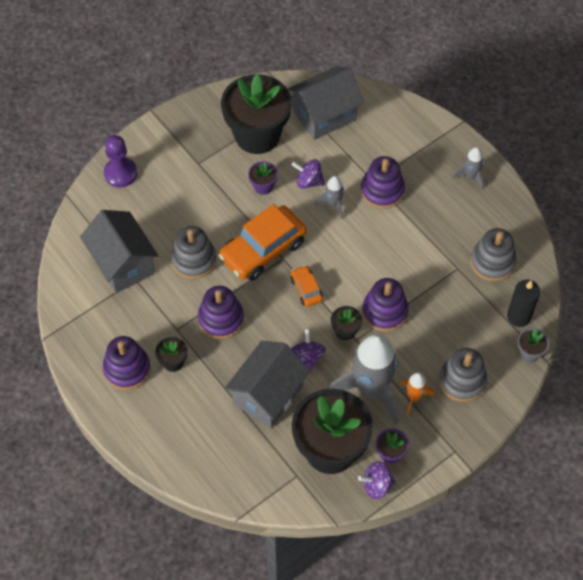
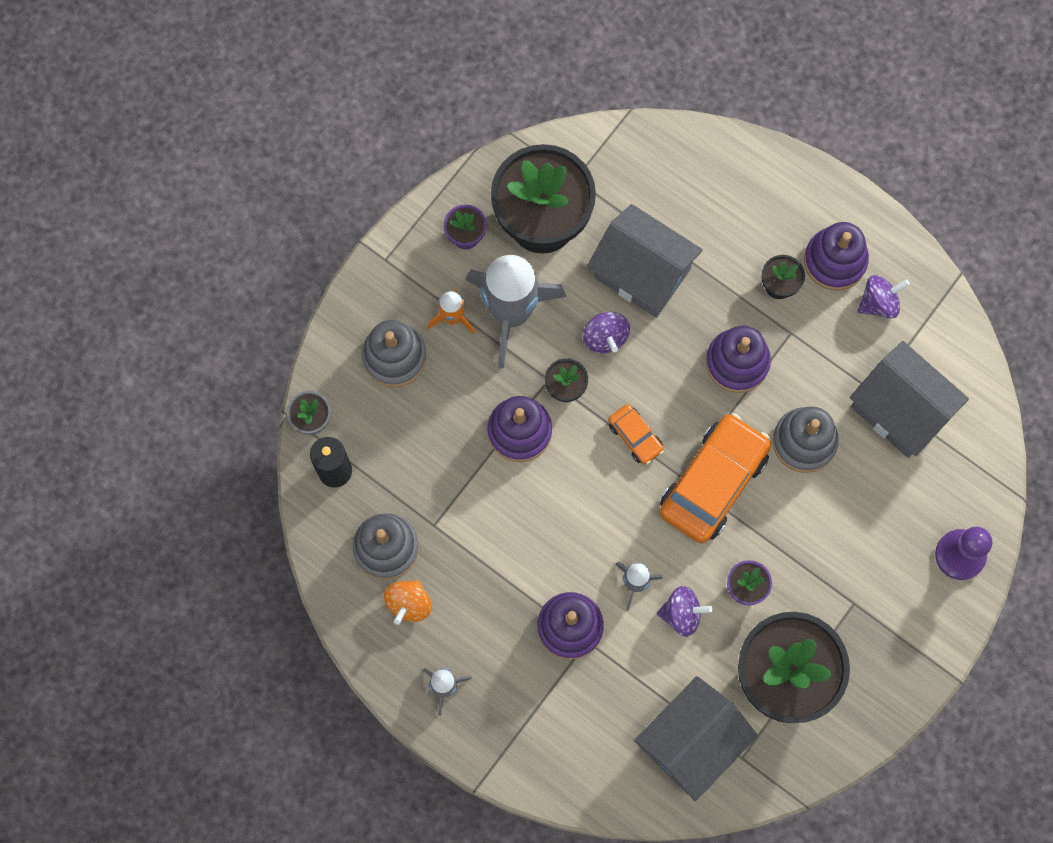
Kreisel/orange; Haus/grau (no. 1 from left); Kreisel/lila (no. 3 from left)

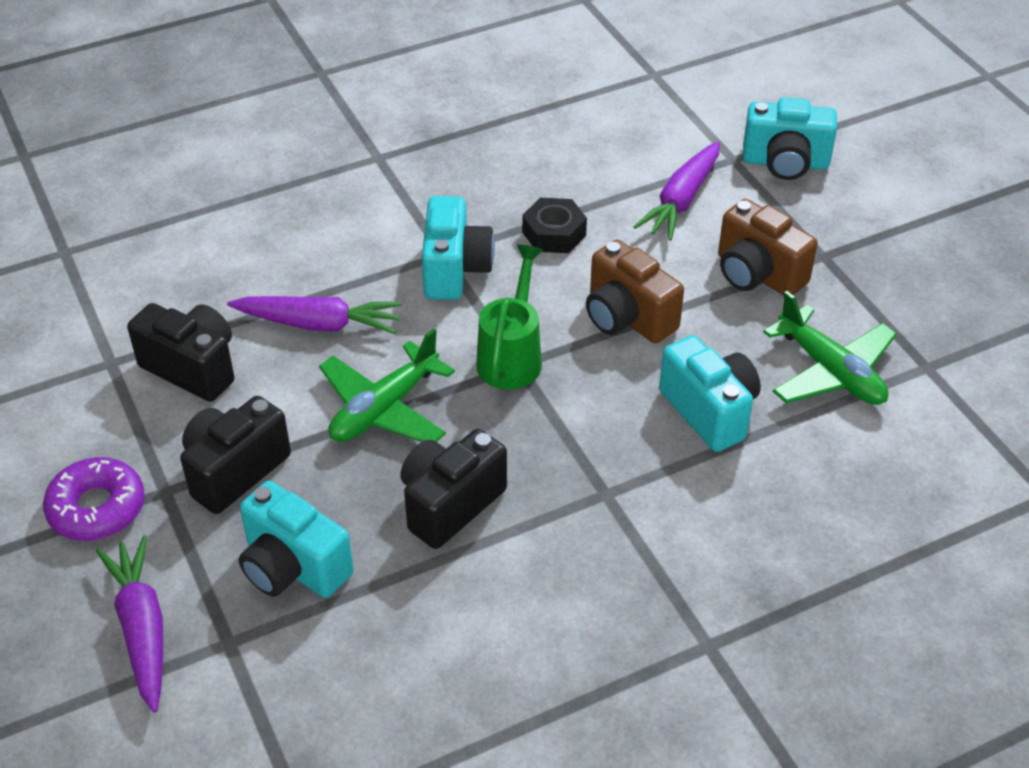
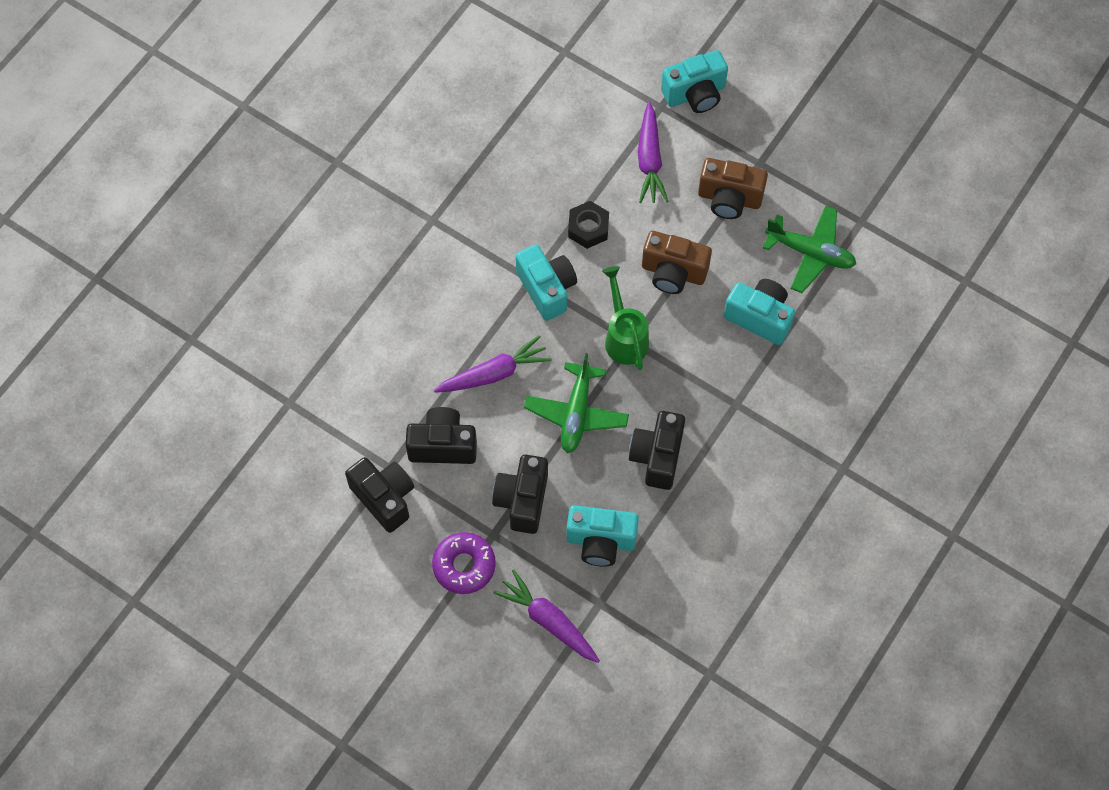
Kamera/schwarz (no. 1 from left)

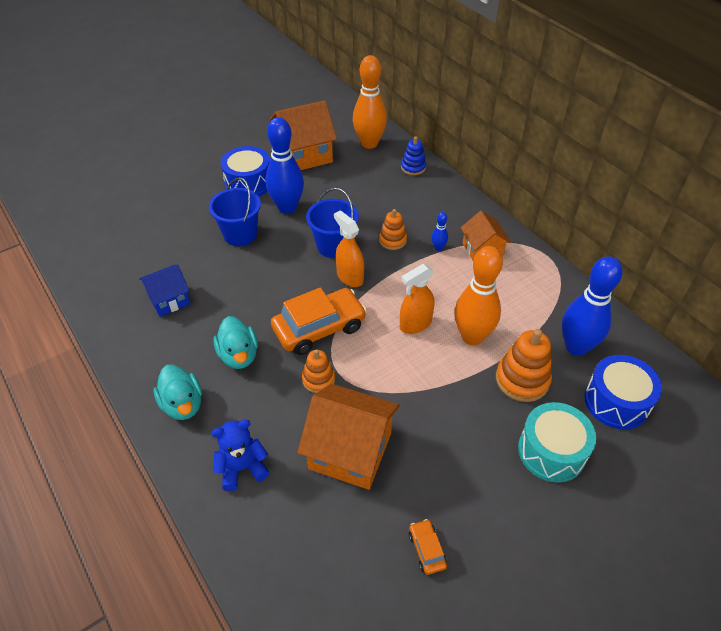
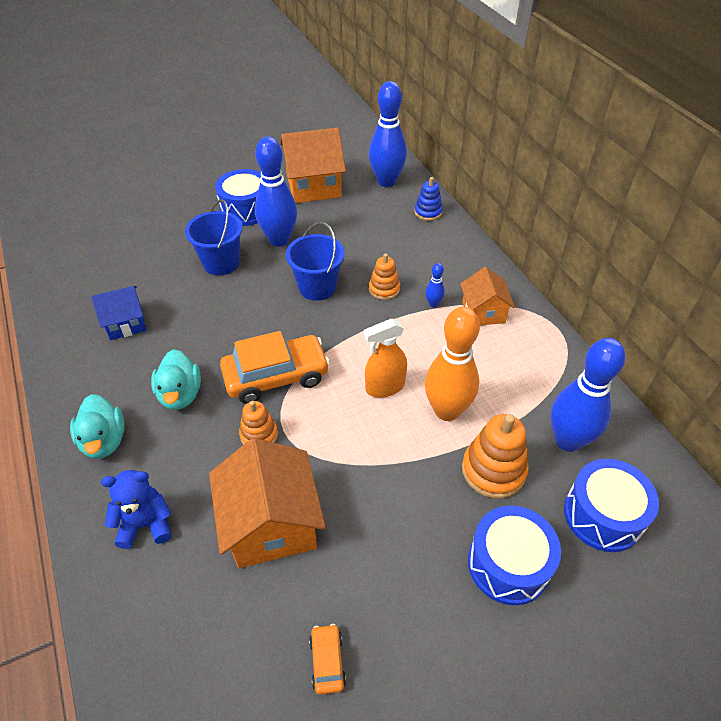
Haus/orange (no. 1 from left); Bowlingkegel/blau (no. 2 from left); Trommel/blau (no. 2 from left); Sprühflasche/orange (no. 1 from left in the first image)

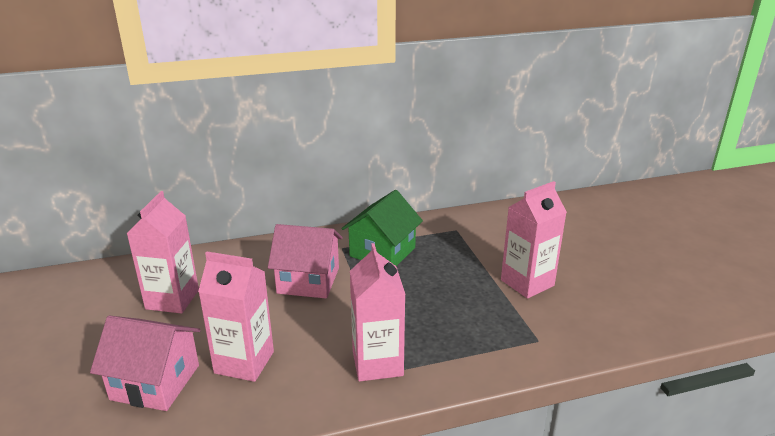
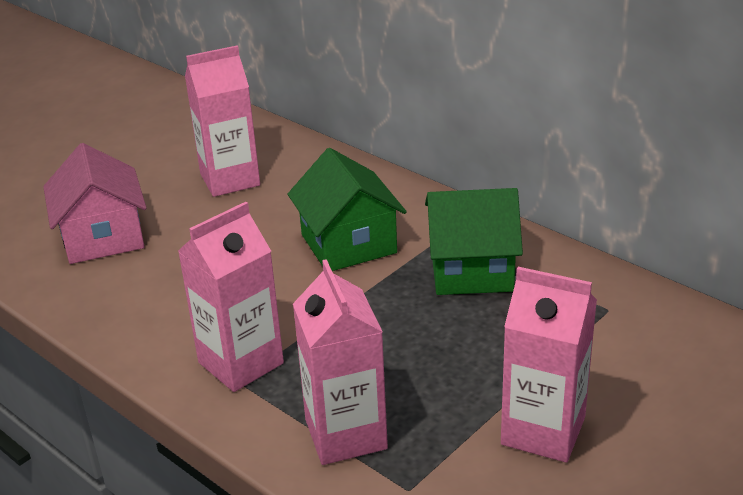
Haus/grün (no. 1 from left); Getränkekarton/rosa (no. 3 from left)

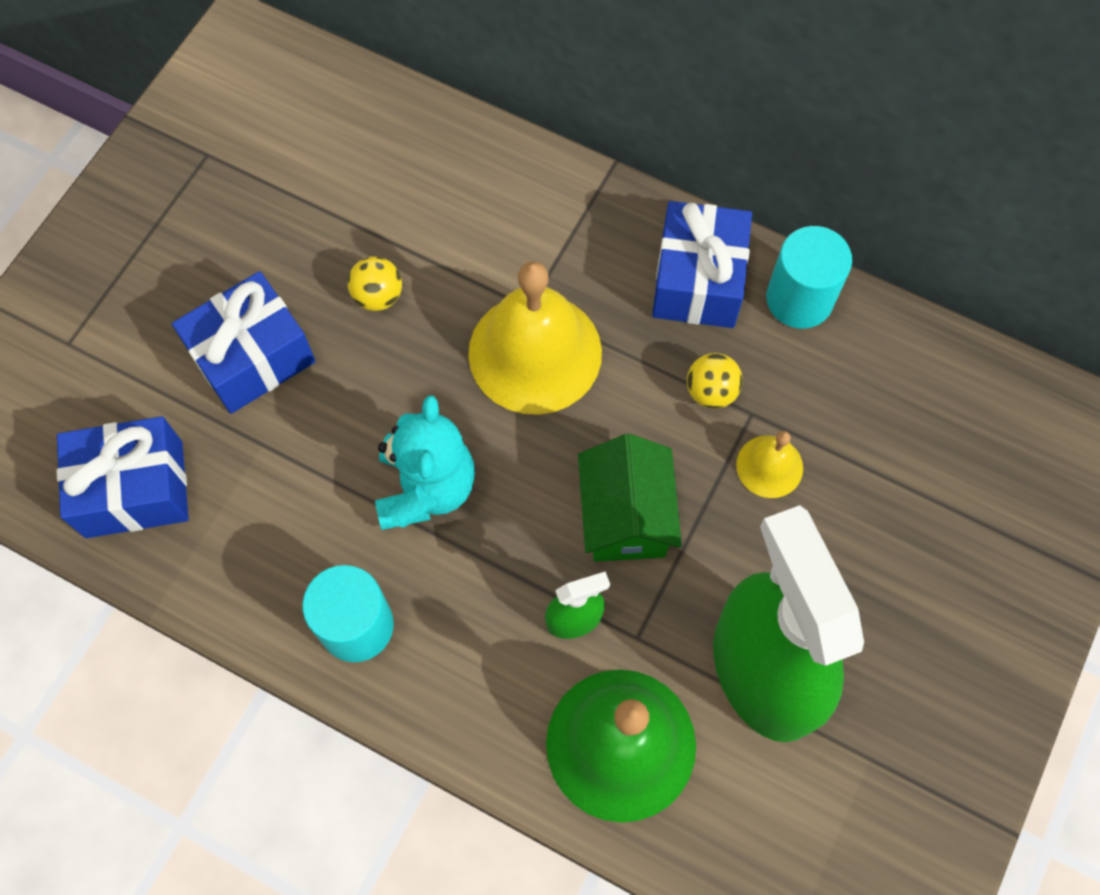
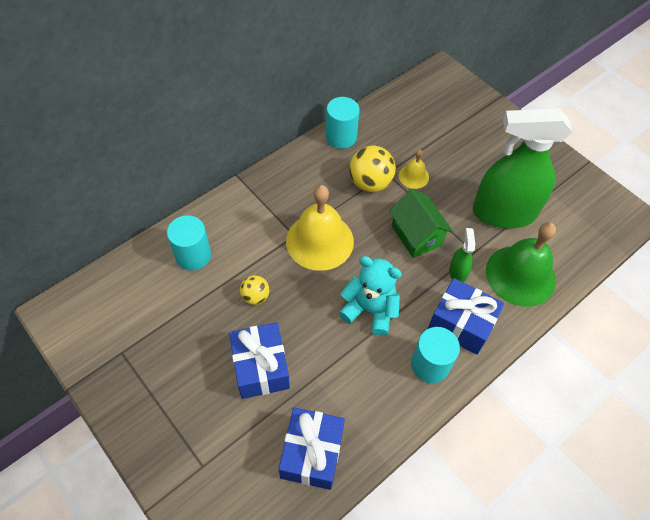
Vollzylinder/türkis (no. 1 from left); Ball/gelb (no. 2 from left); Haus/grün; Geschenk/blau (no. 3 from left)

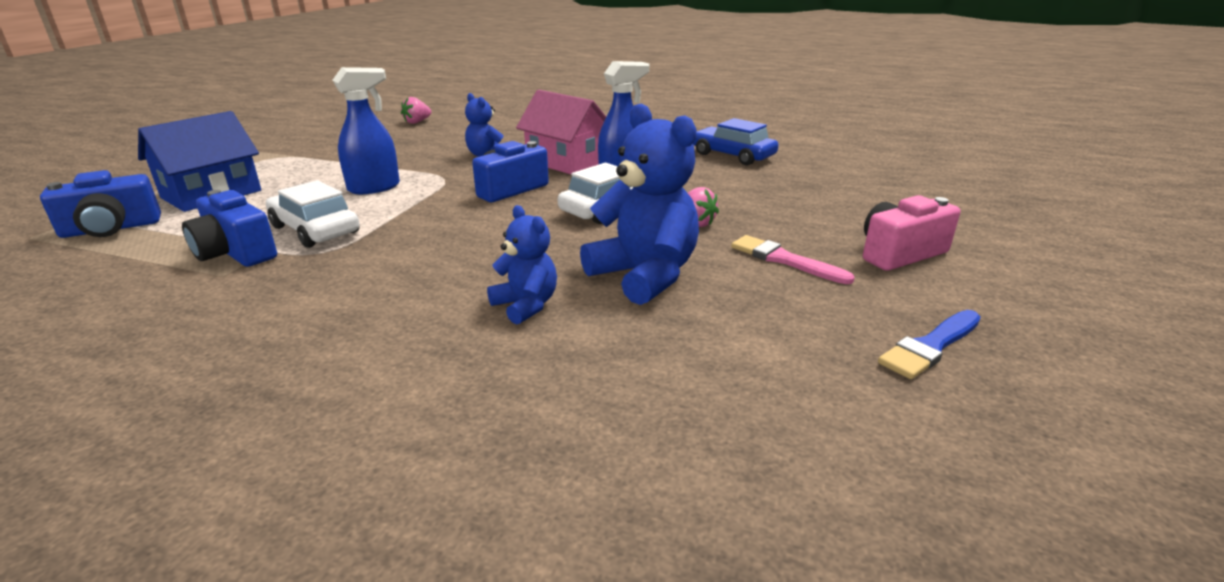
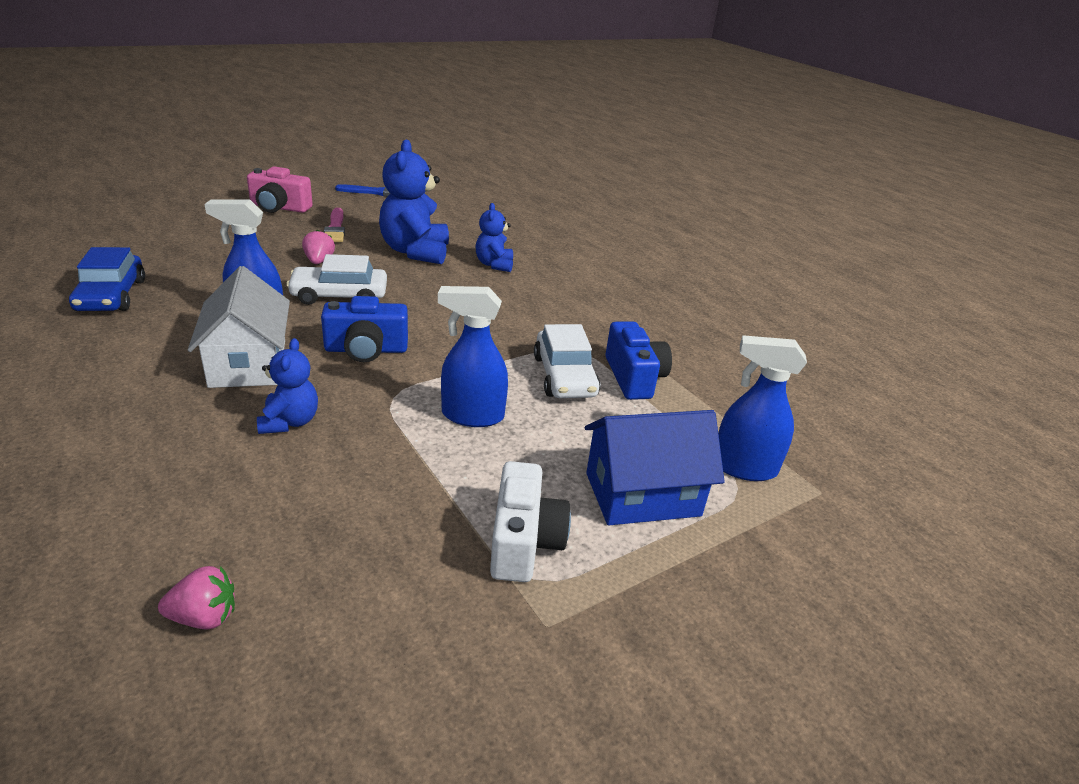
Haus/weiß; Kamera/weiß; Sprühflasche/blau (no. 3 from left)

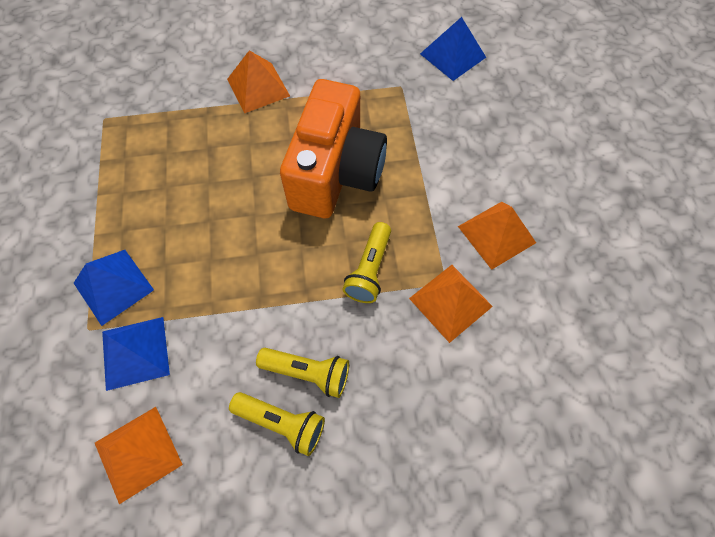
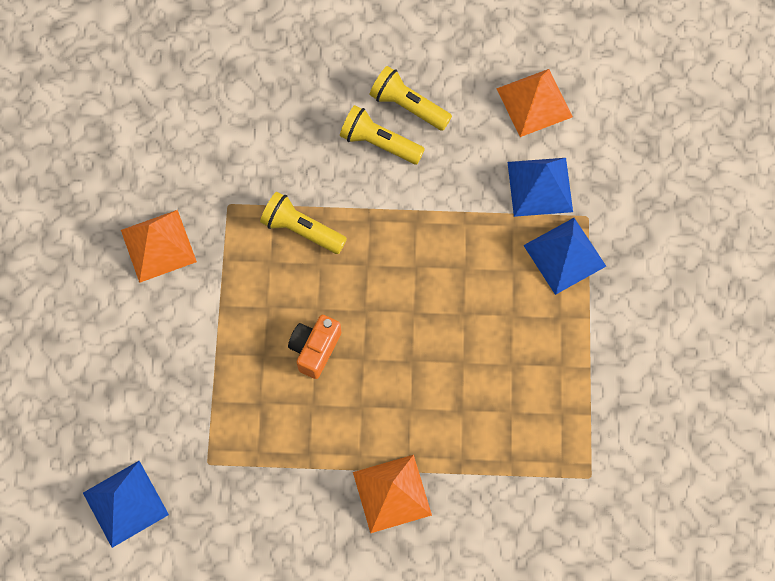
Taschenlampe/gelb (no. 1 from left); Kamera/orange; Pyramide/orange (no. 3 from left in the first image)

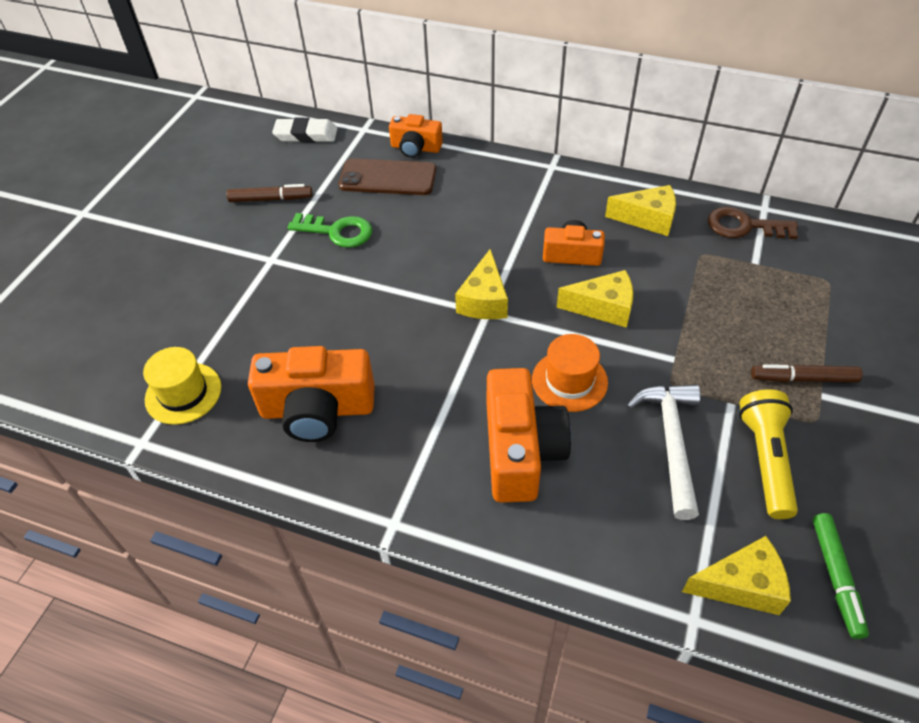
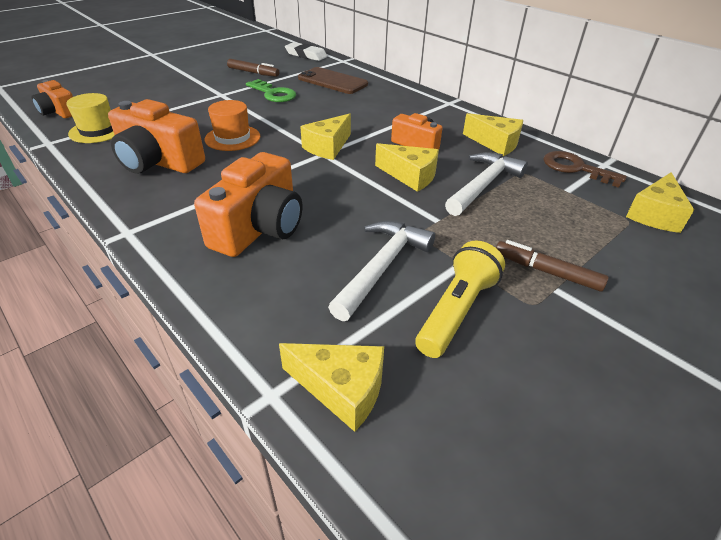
Kamera/orange (no. 1 from left); Hut/orange; Hammer/weiß (no. 2 from left); Käse/gelb (no. 5 from left); Filzstift/grün

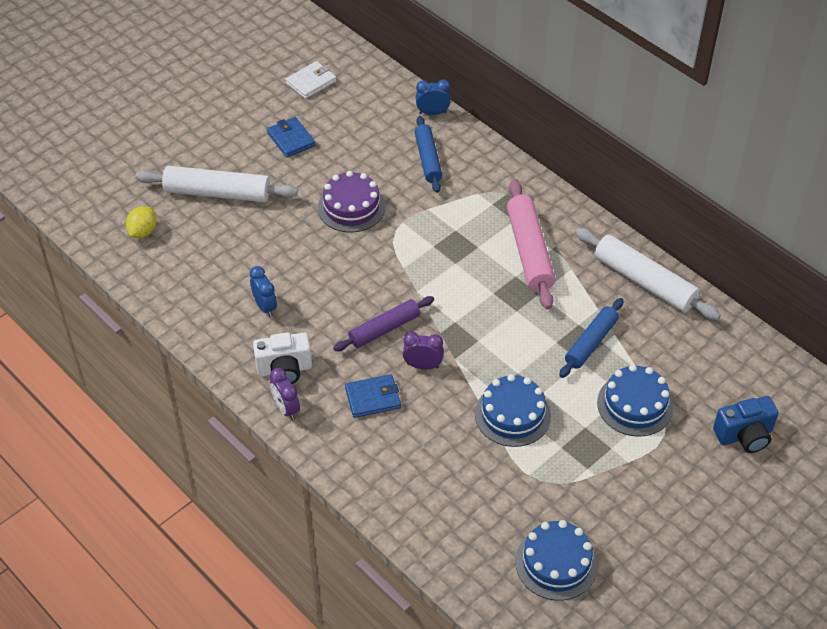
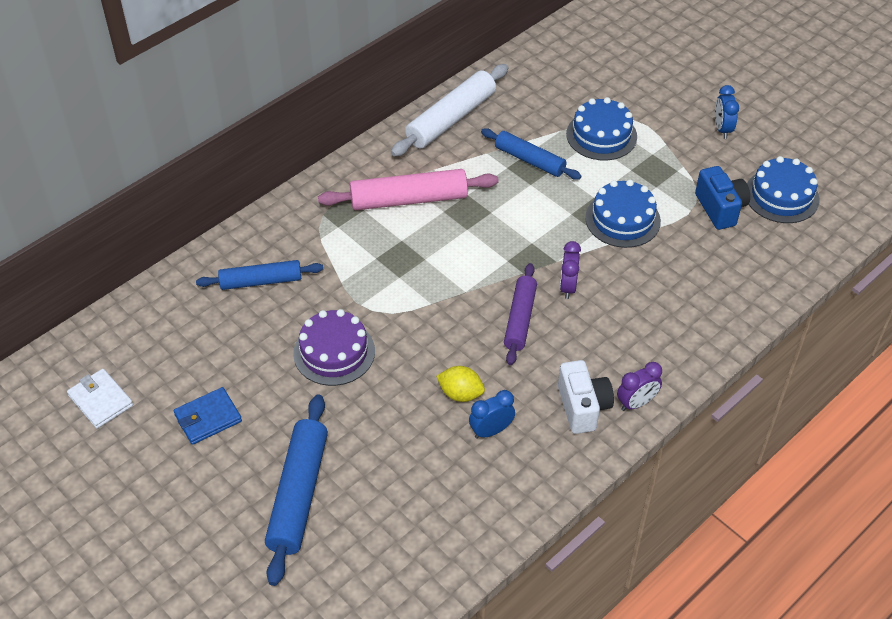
Nudelholz/blau (no. 2 from left); Zitrone/gelb; Nudelholz/lila; Kamera/blau; Wecker/blau (no. 2 from left); Geldbörse/blau (no. 2 from left in the first image)

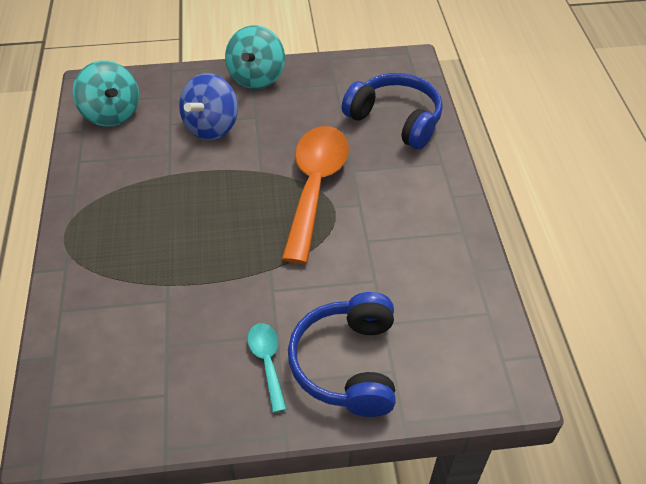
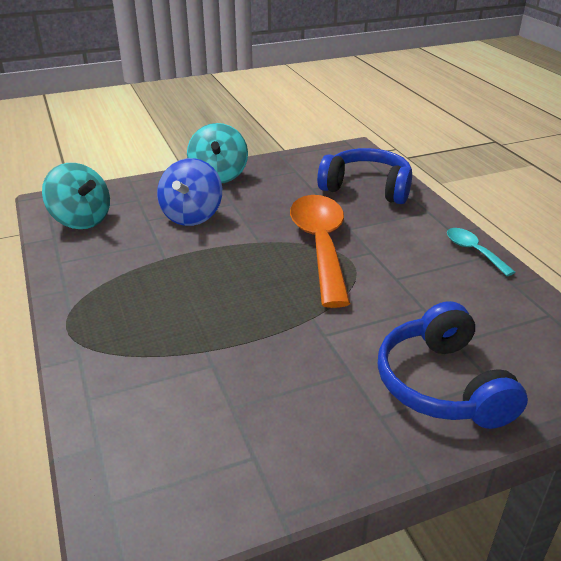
Löffel/türkis

